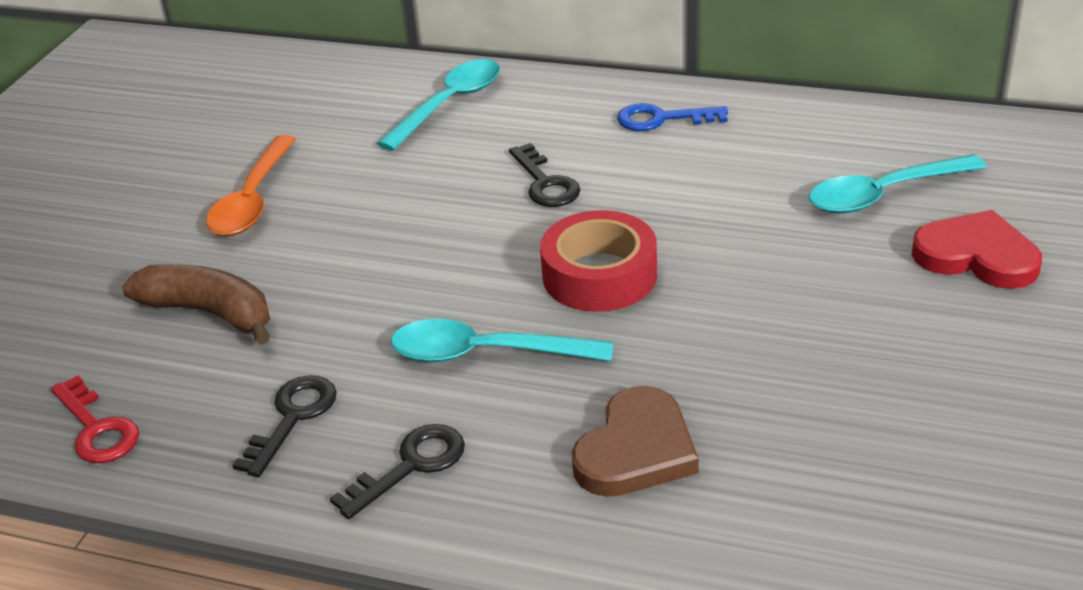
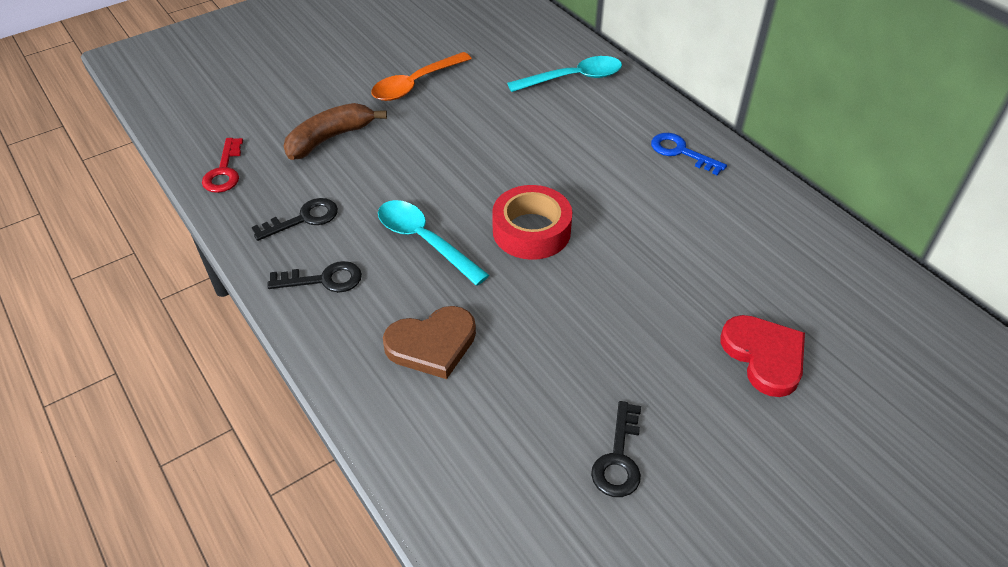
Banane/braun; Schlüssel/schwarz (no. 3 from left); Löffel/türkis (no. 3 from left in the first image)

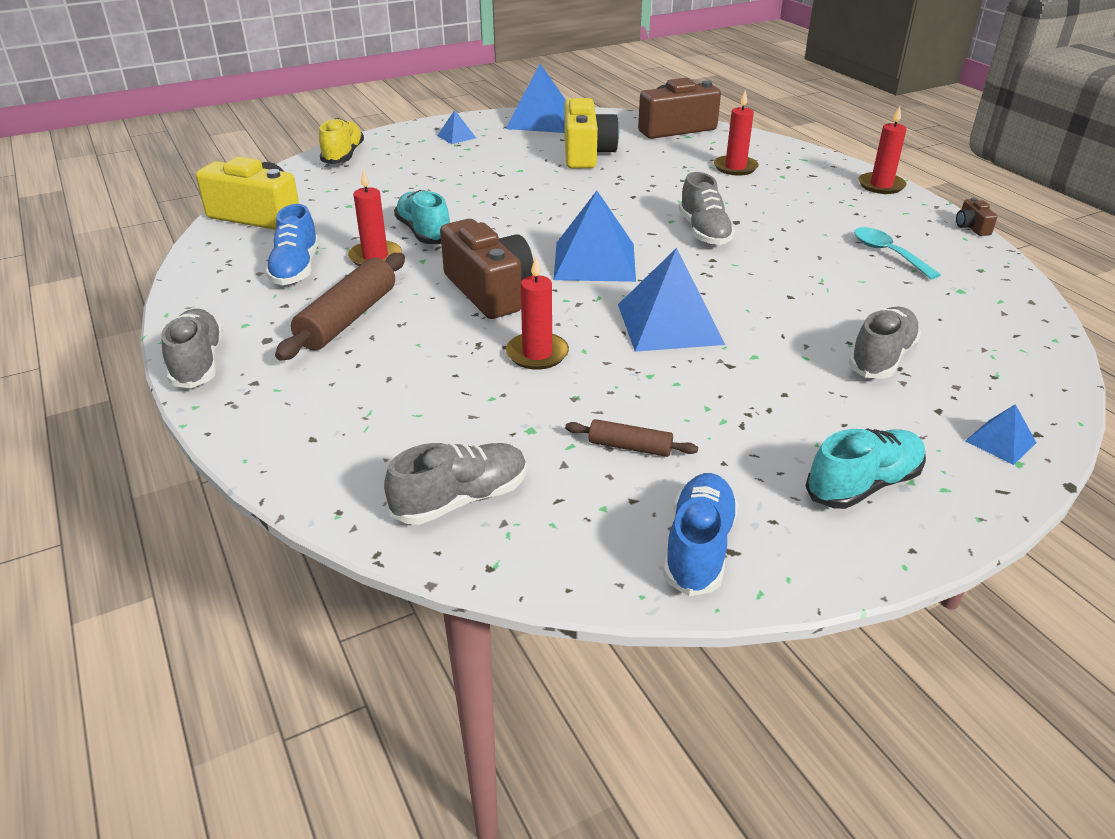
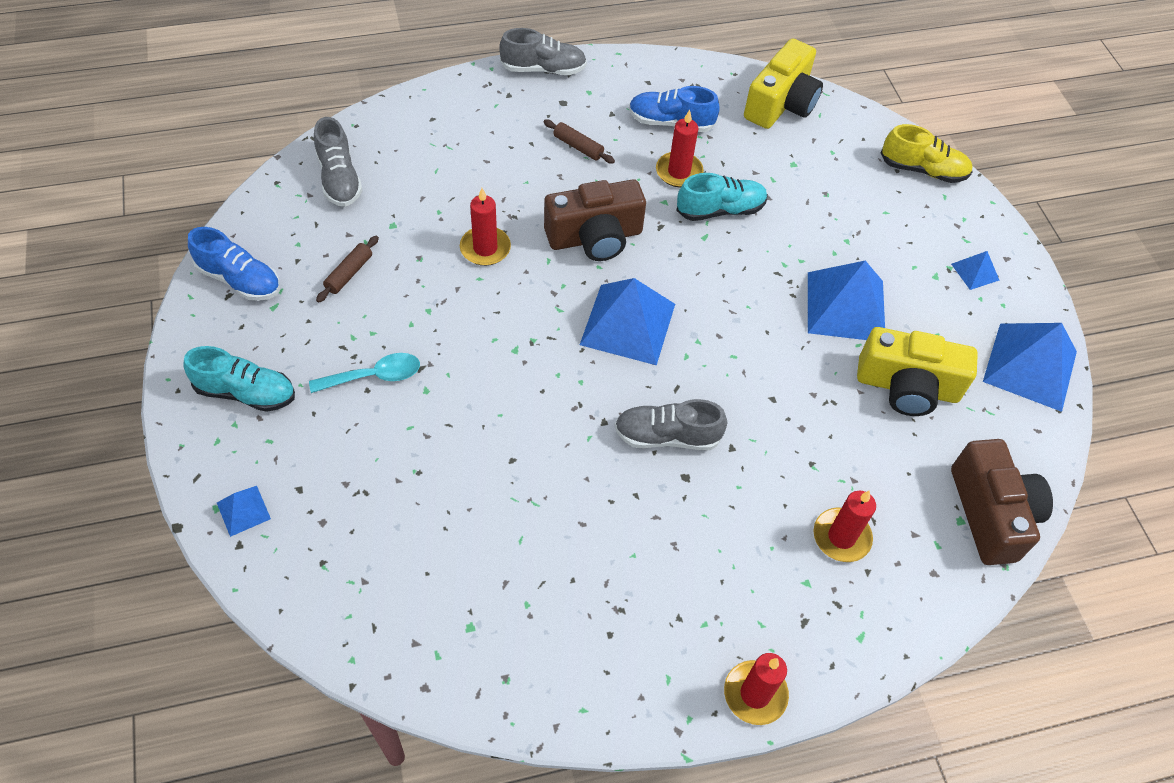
Schuh/türkis (no. 1 from left); Löffel/türkis; Nudelholz/braun (no. 2 from left); Pyramide/blau (no. 3 from left); Schuh/grau (no. 4 from left in the first image); Kamera/braun (no. 3 from left in the first image)

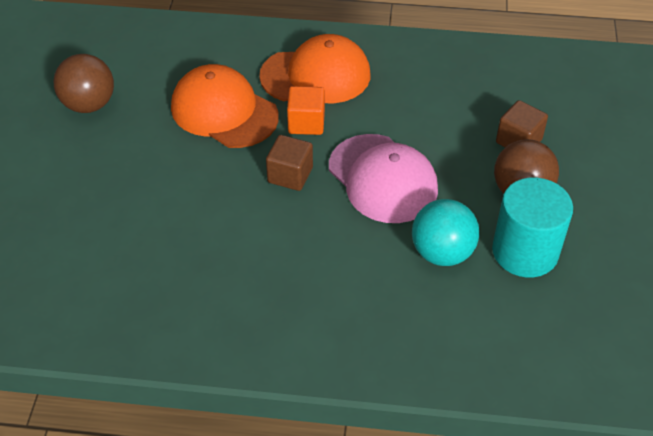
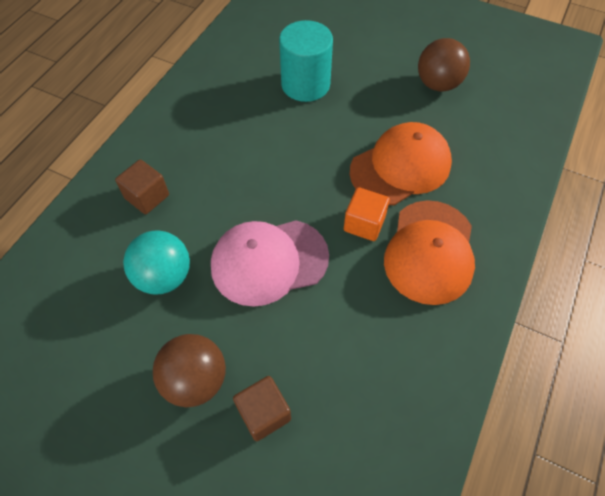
Kubus/braun (no. 1 from left); Vollzylinder/türkis

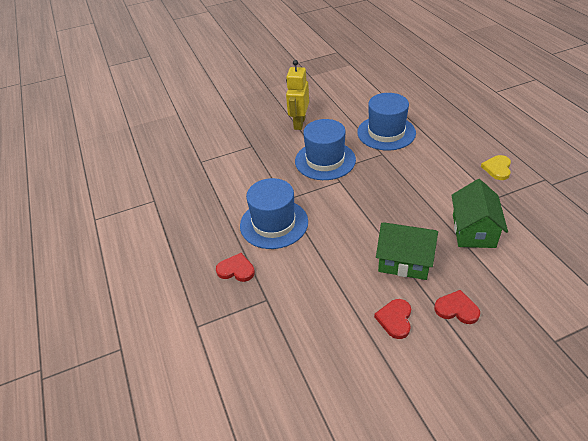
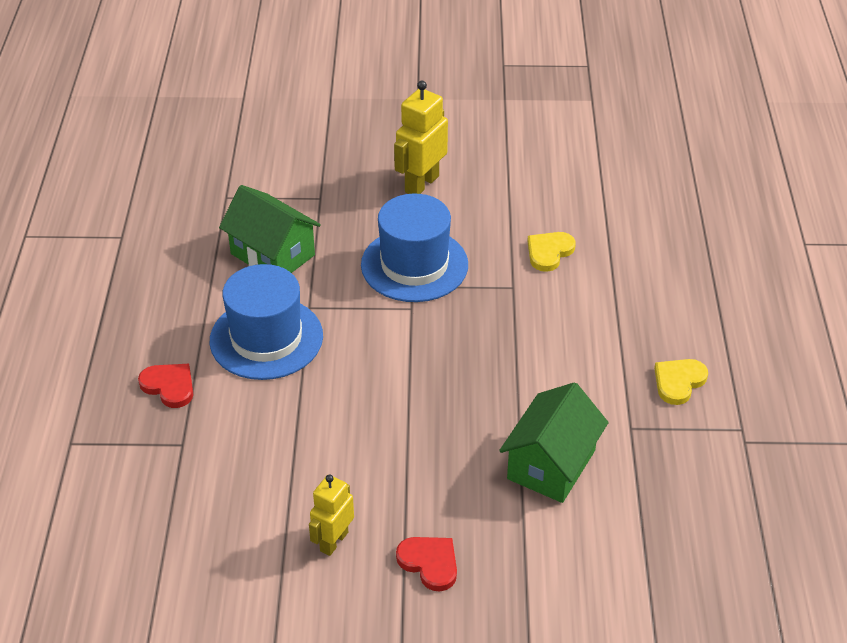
Haus/grün (no. 1 from left); Roboter/gelb (no. 1 from left); Herz/gelb (no. 1 from left)

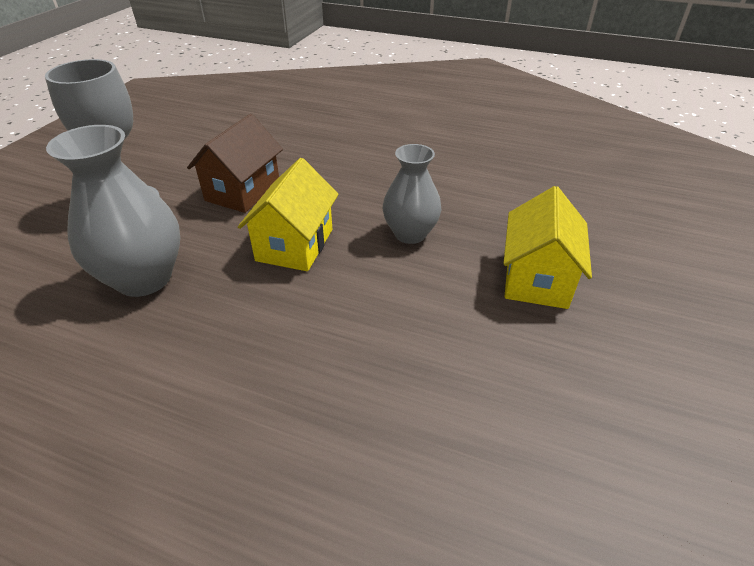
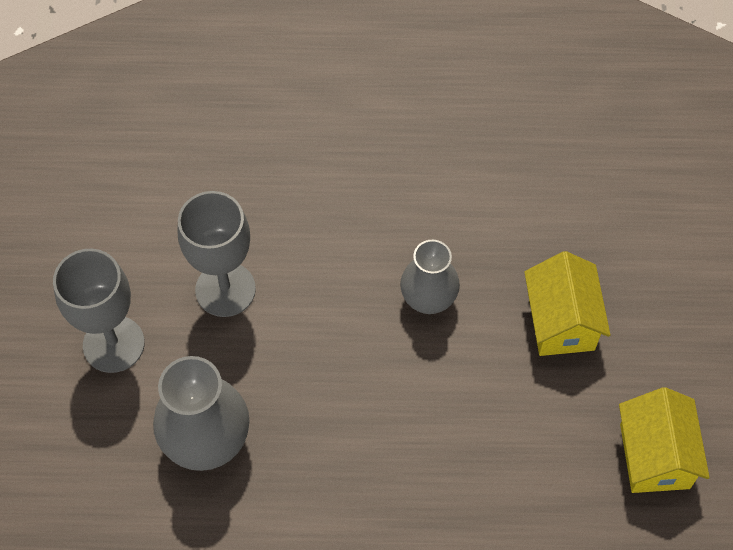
Kelch/grau (no. 2 from left); Haus/gelb (no. 2 from left)

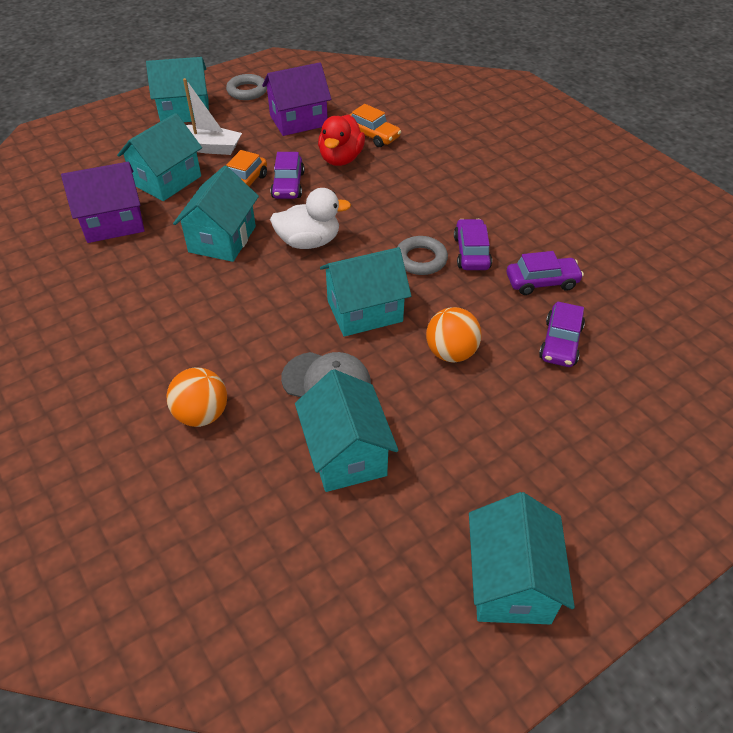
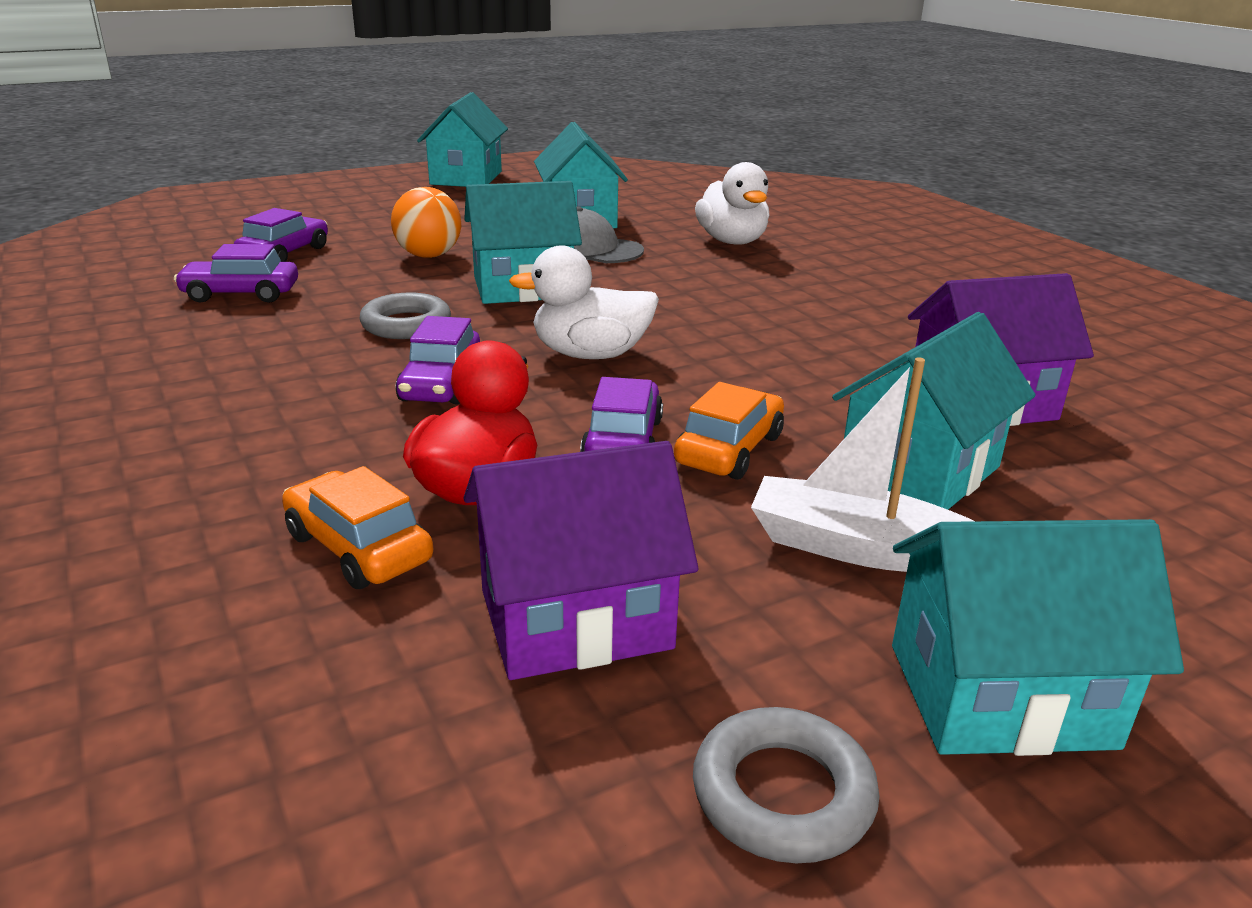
Auto/lila (no. 3 from left); Ente/weiß (no. 2 from left); Haus/türkis (no. 3 from left in the first image)

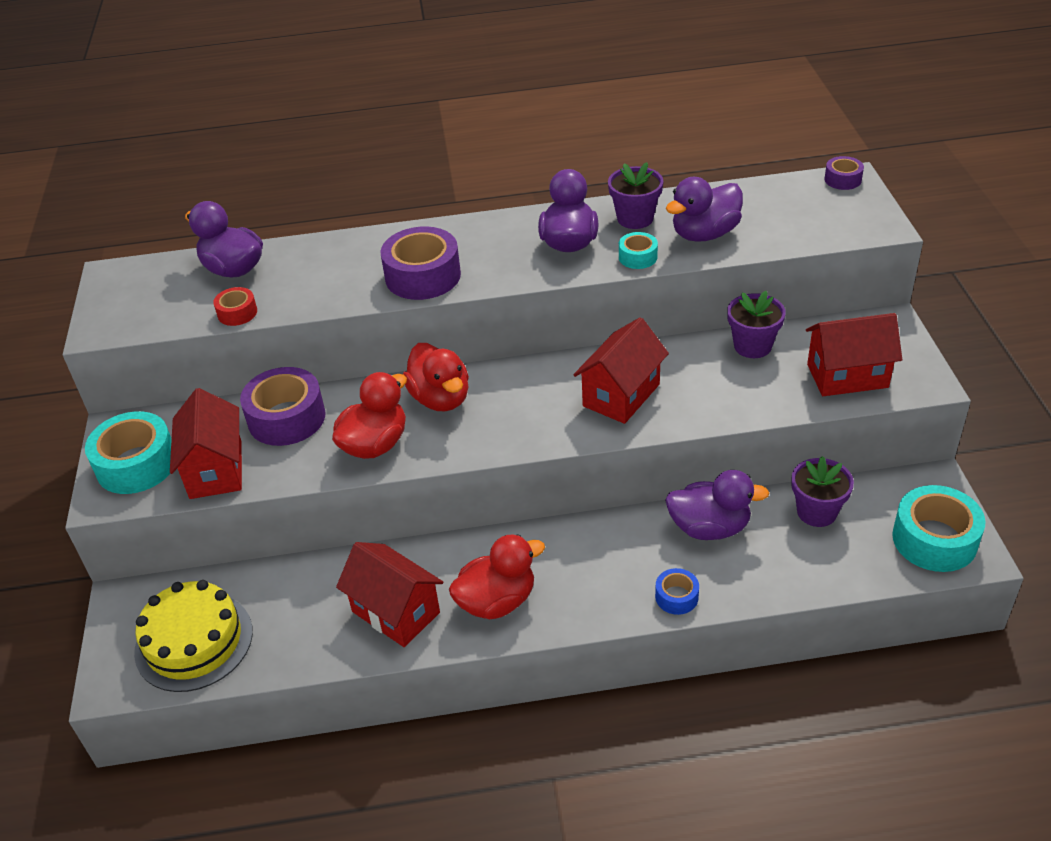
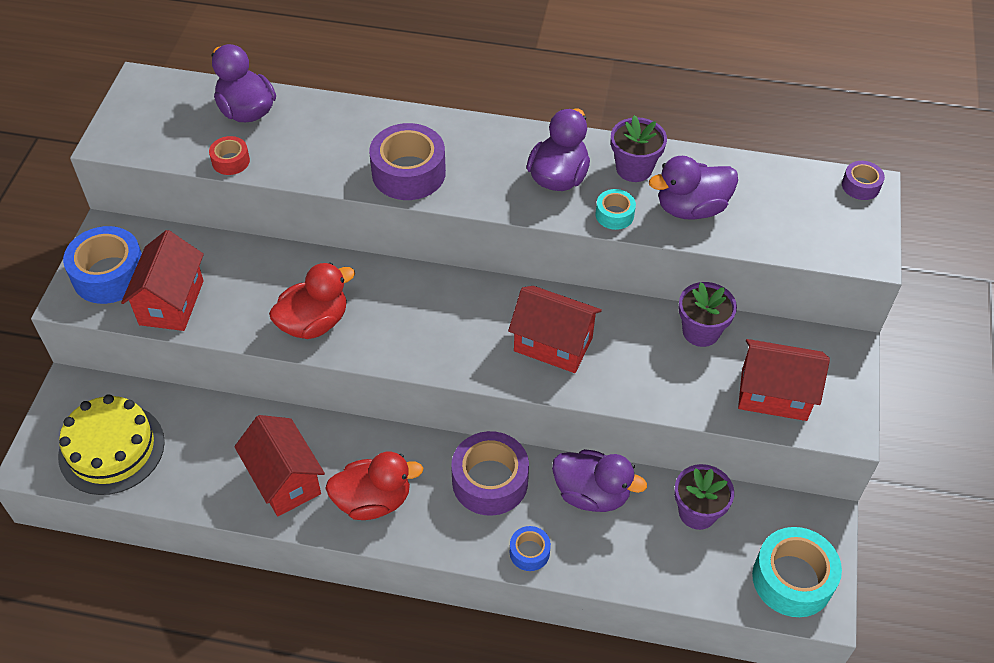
Klebeband/blau (no. 1 from left); Klebeband/lila (no. 2 from left); Haus/rot (no. 3 from left); Ente/rot (no. 2 from left in the first image)

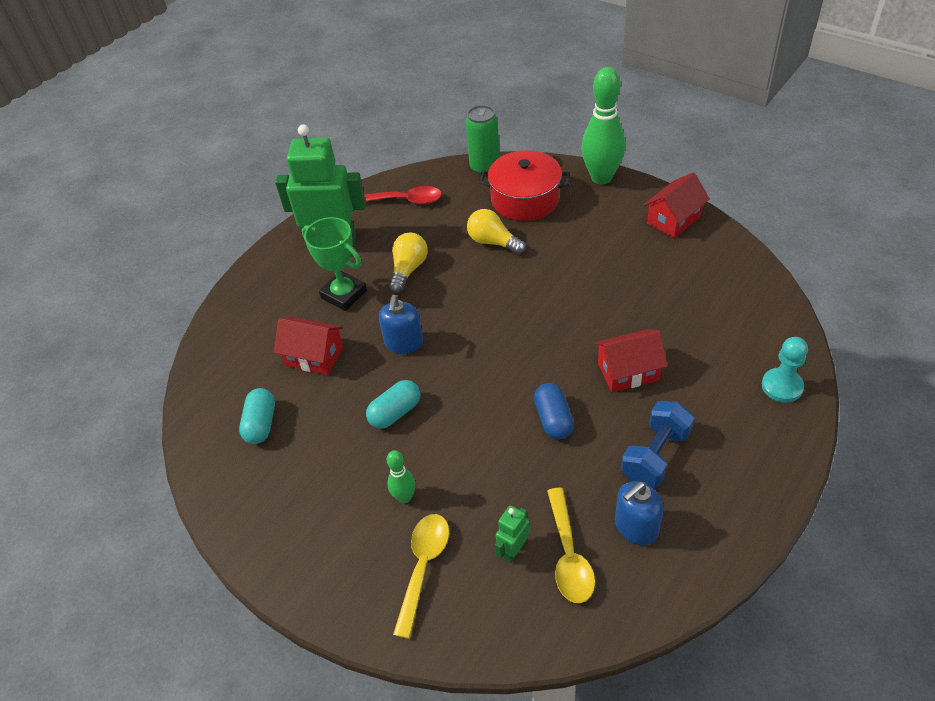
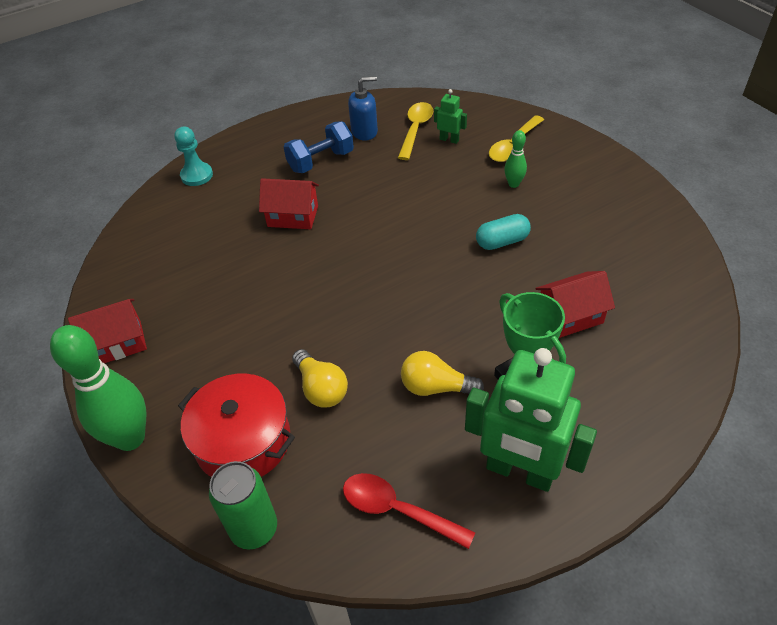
Glühbirne/gelb (no. 2 from left); Roboter/grün (no. 1 from left); Haus/rot (no. 3 from left); Kapsel/türkis (no. 1 from left in the first image); Seifenspender/blau (no. 1 from left in the first image); Kapsel/blau

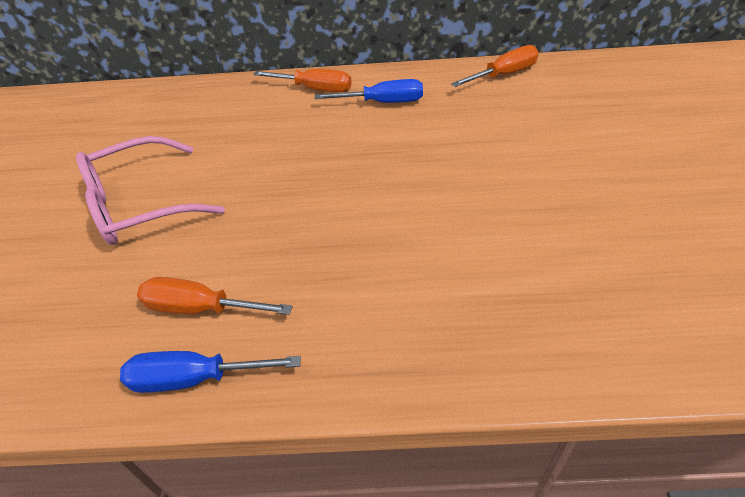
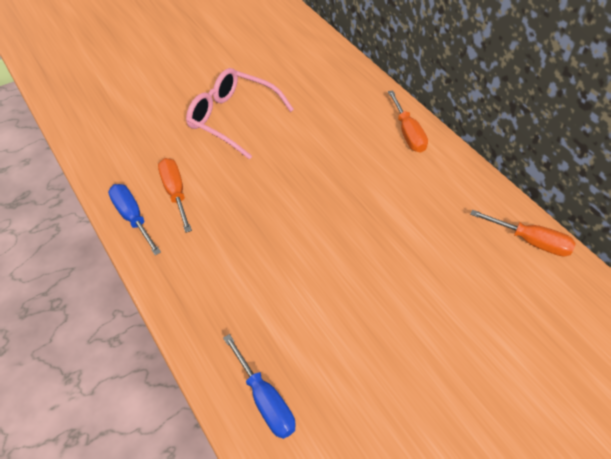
Schraubenzieher/blau (no. 2 from left)

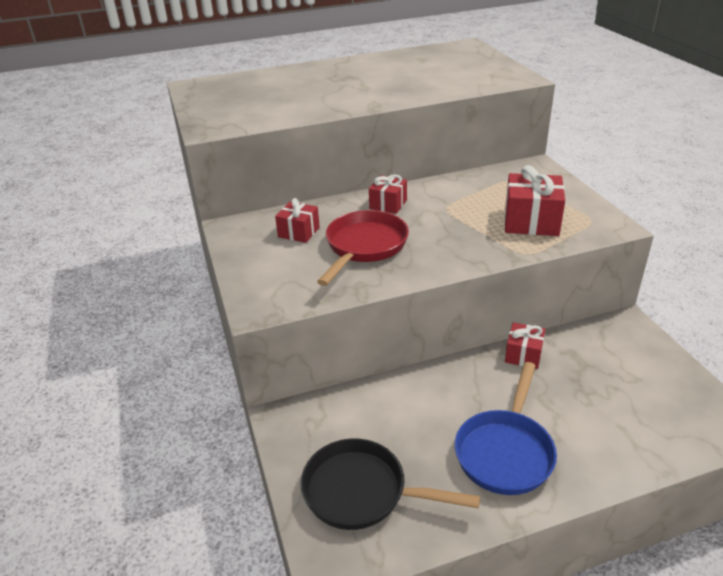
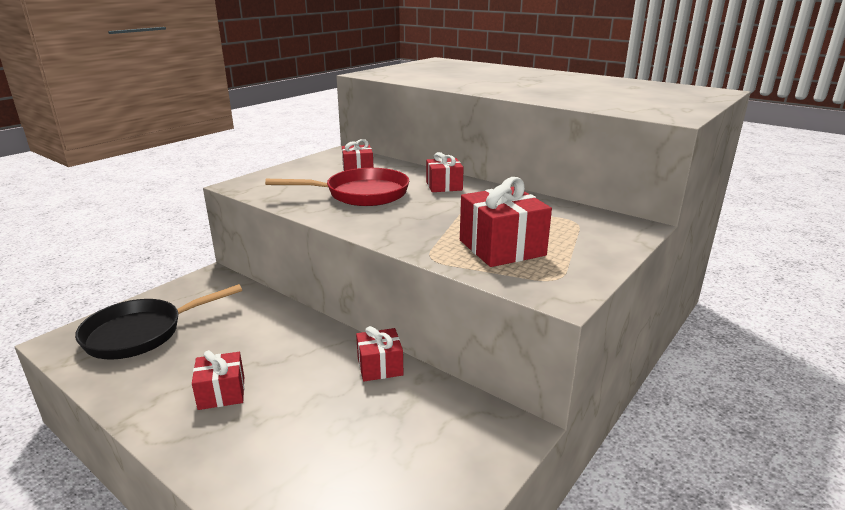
Pfanne/schwarz; Geschenk/rot (no. 1 from left)

